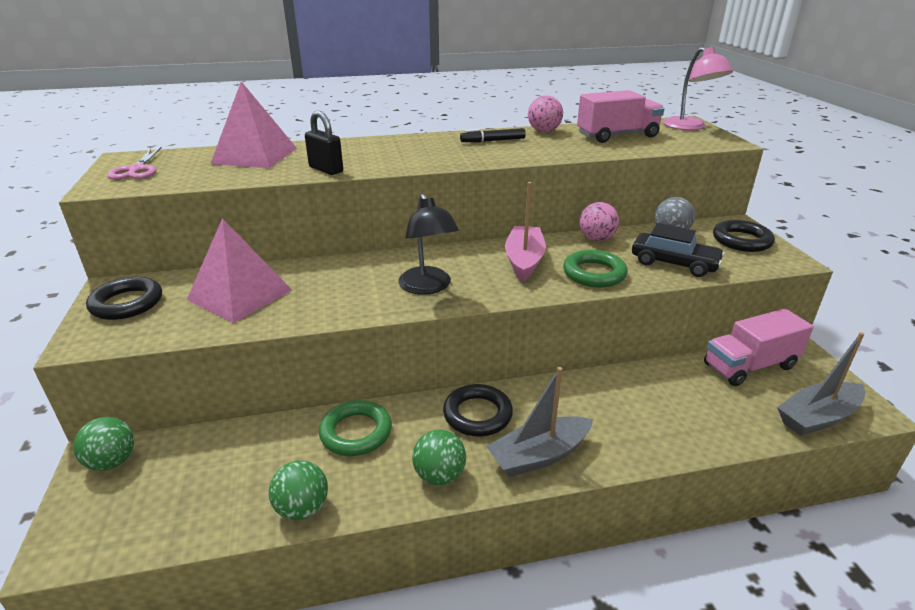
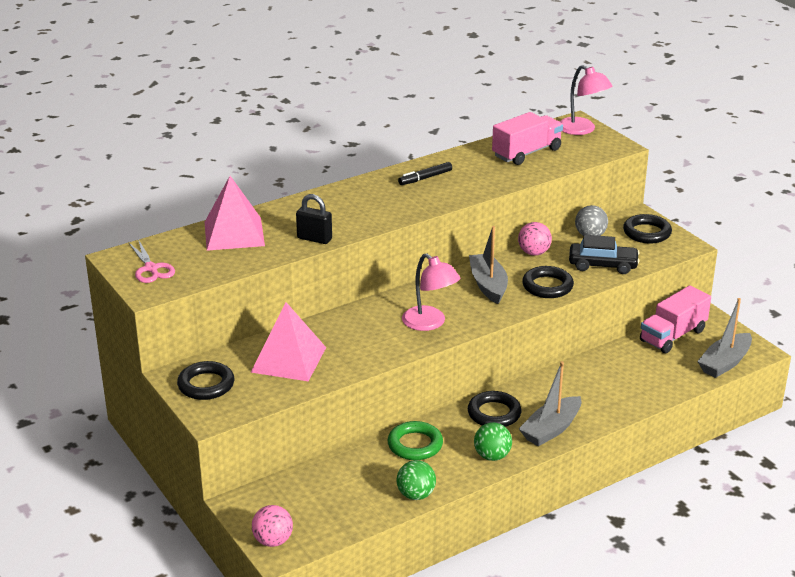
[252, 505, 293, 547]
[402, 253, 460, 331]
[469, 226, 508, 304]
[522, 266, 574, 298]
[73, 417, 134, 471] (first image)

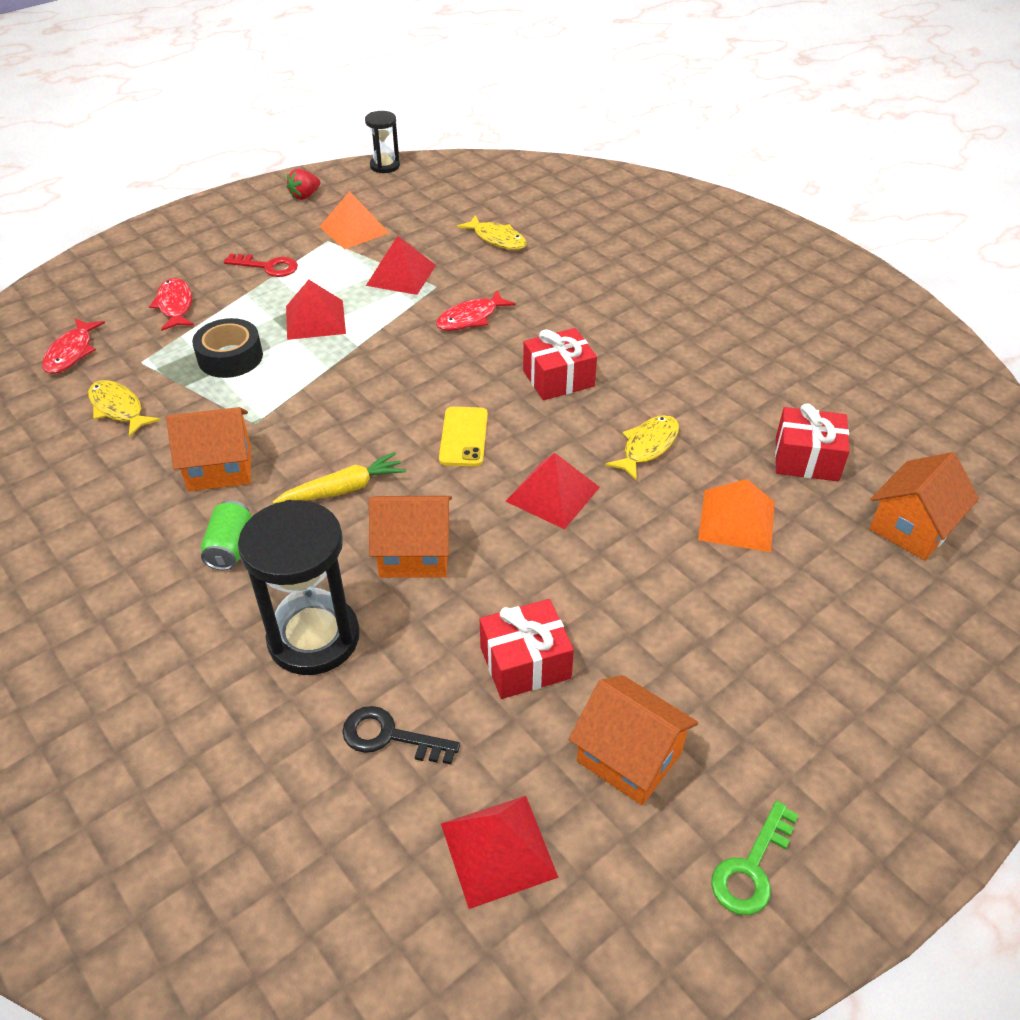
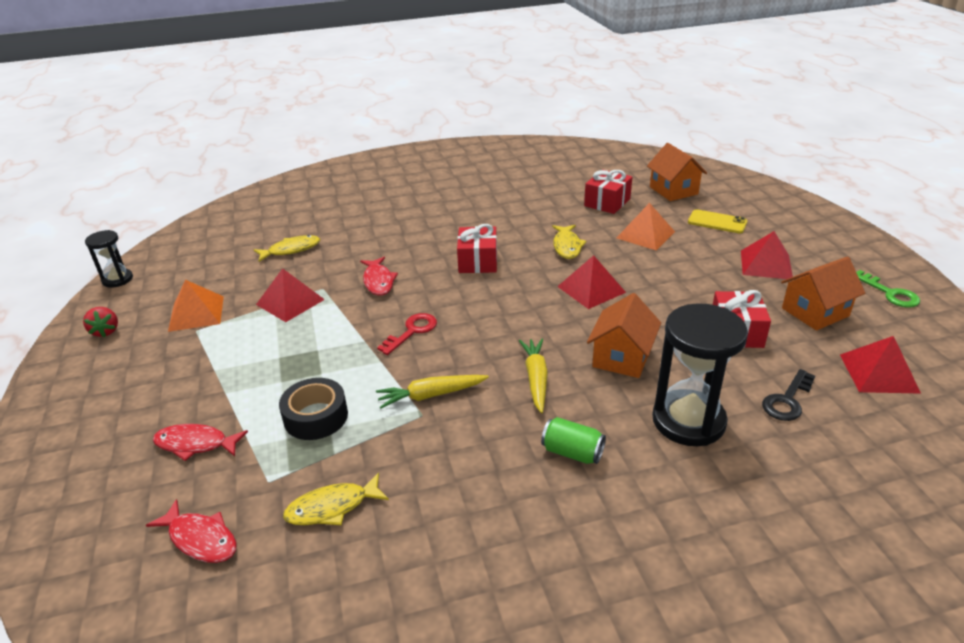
[376, 375, 489, 408]
[377, 313, 437, 355]
[552, 225, 587, 259]
[688, 209, 747, 233]
[741, 231, 793, 279]
[166, 407, 251, 492] (first image)

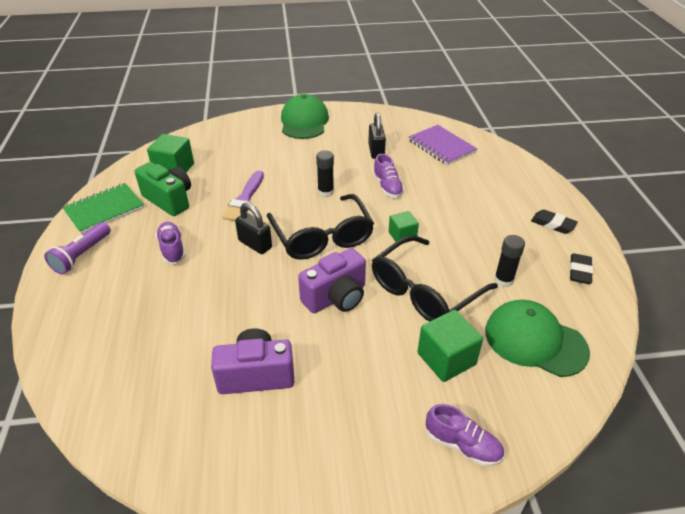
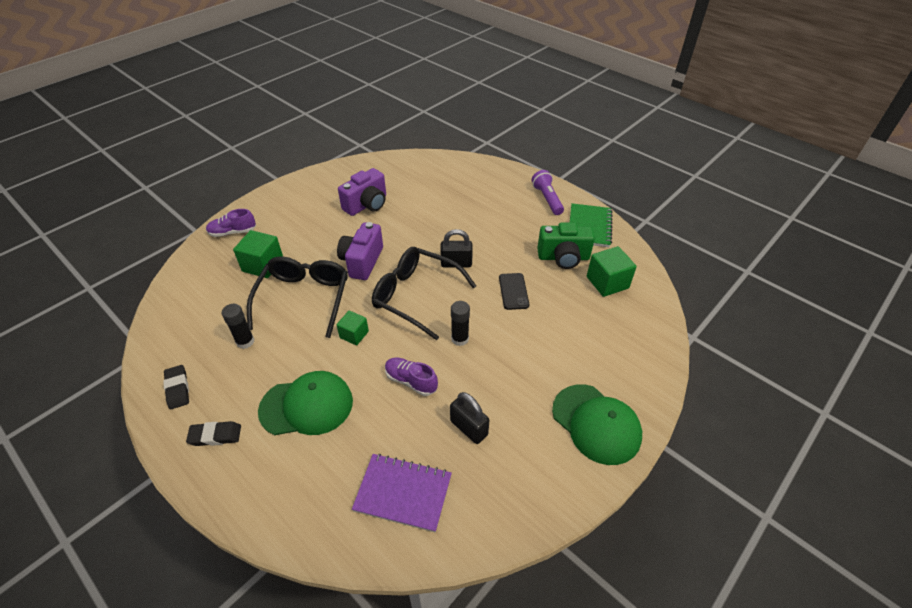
[258, 371, 353, 435]
[499, 273, 529, 310]
[156, 222, 185, 264] (first image)

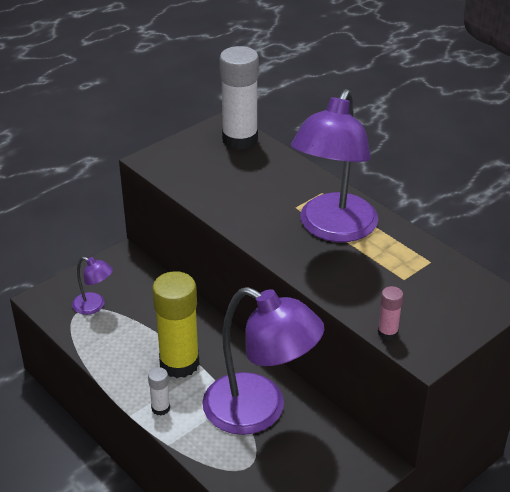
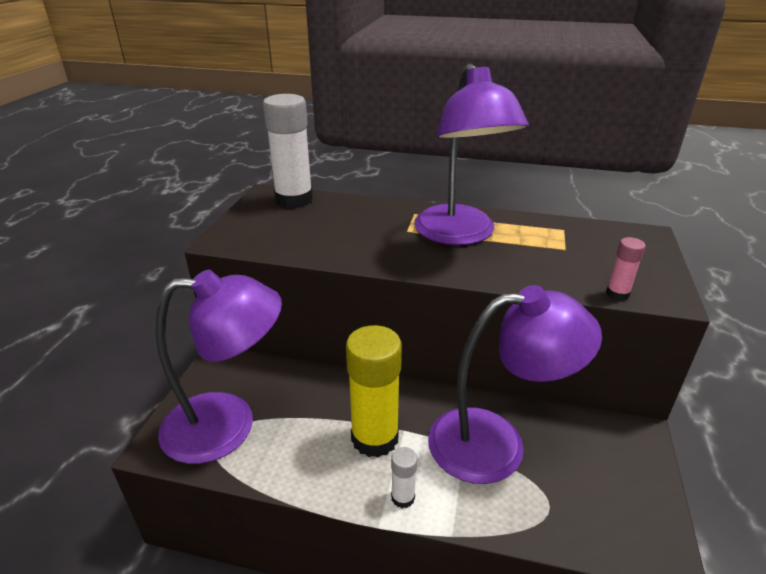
[156, 270, 282, 464]

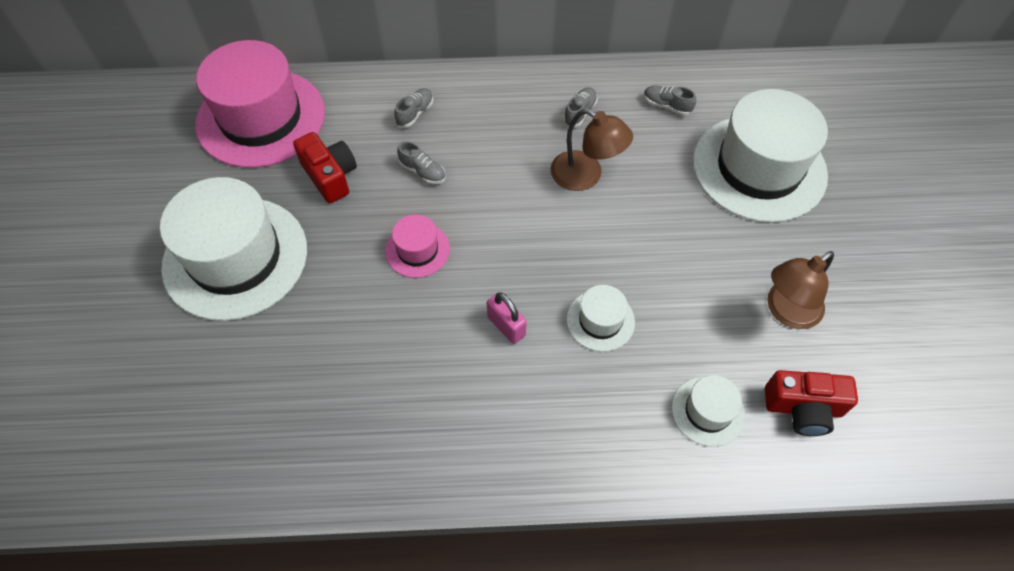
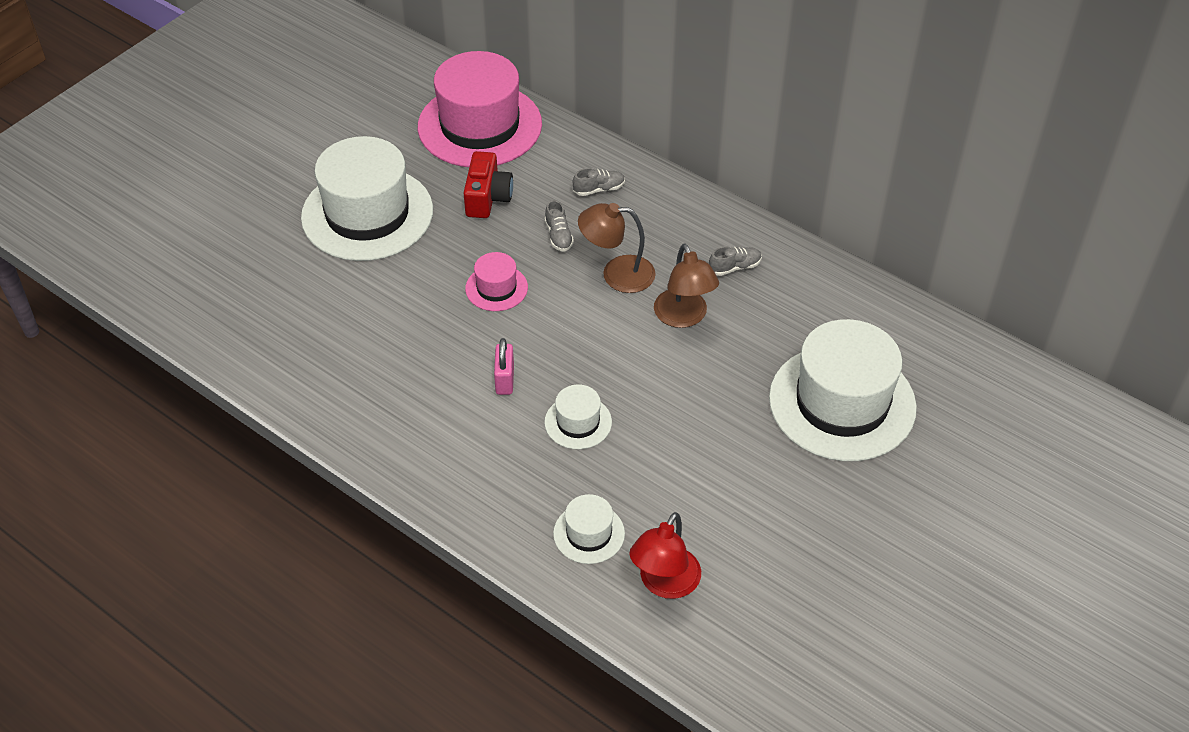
[578, 203, 656, 293]
[629, 512, 701, 599]
[644, 85, 696, 116] (first image)

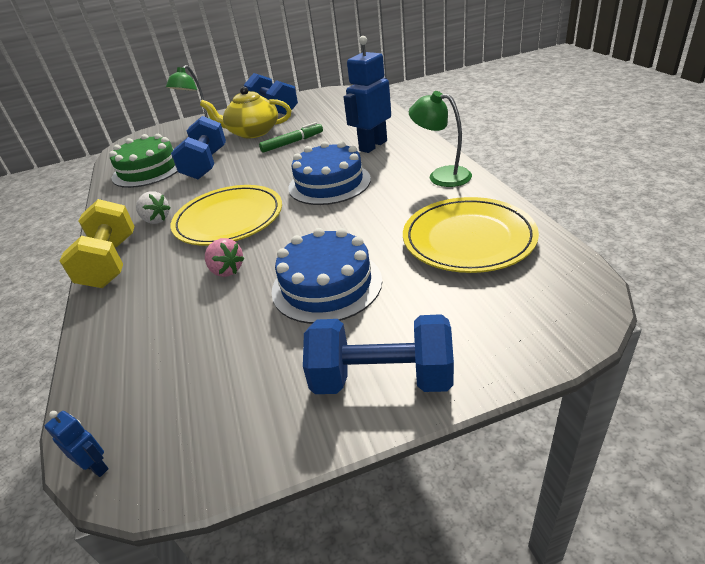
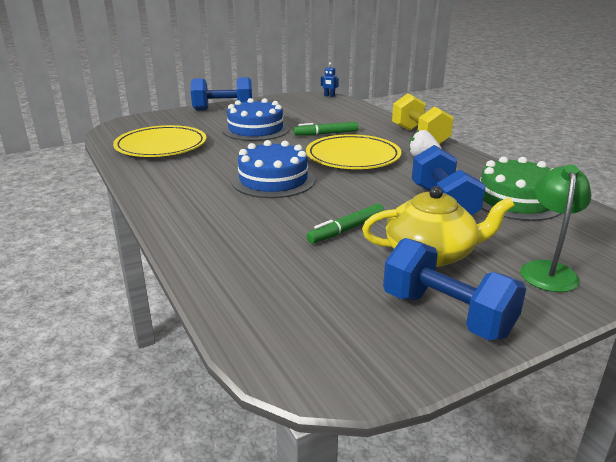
[293, 122, 359, 136]
[344, 36, 391, 153] (first image)
[409, 91, 472, 187] (first image)

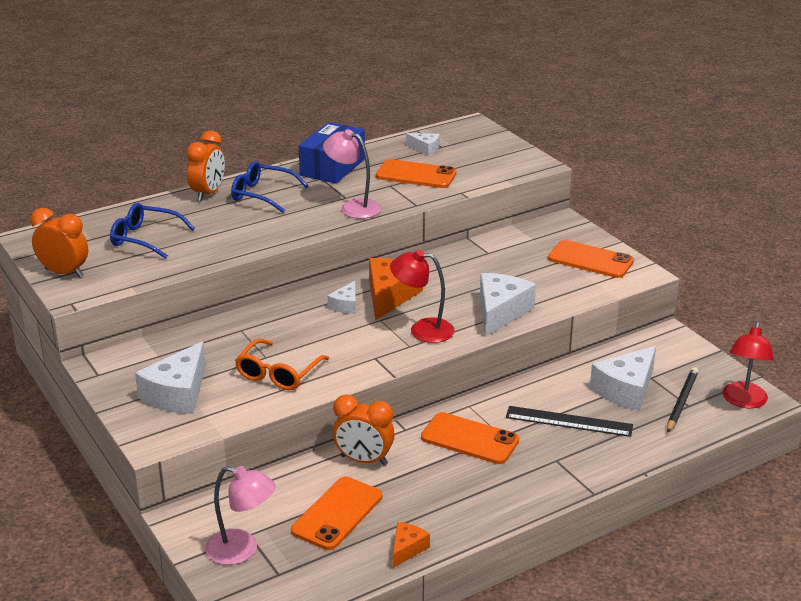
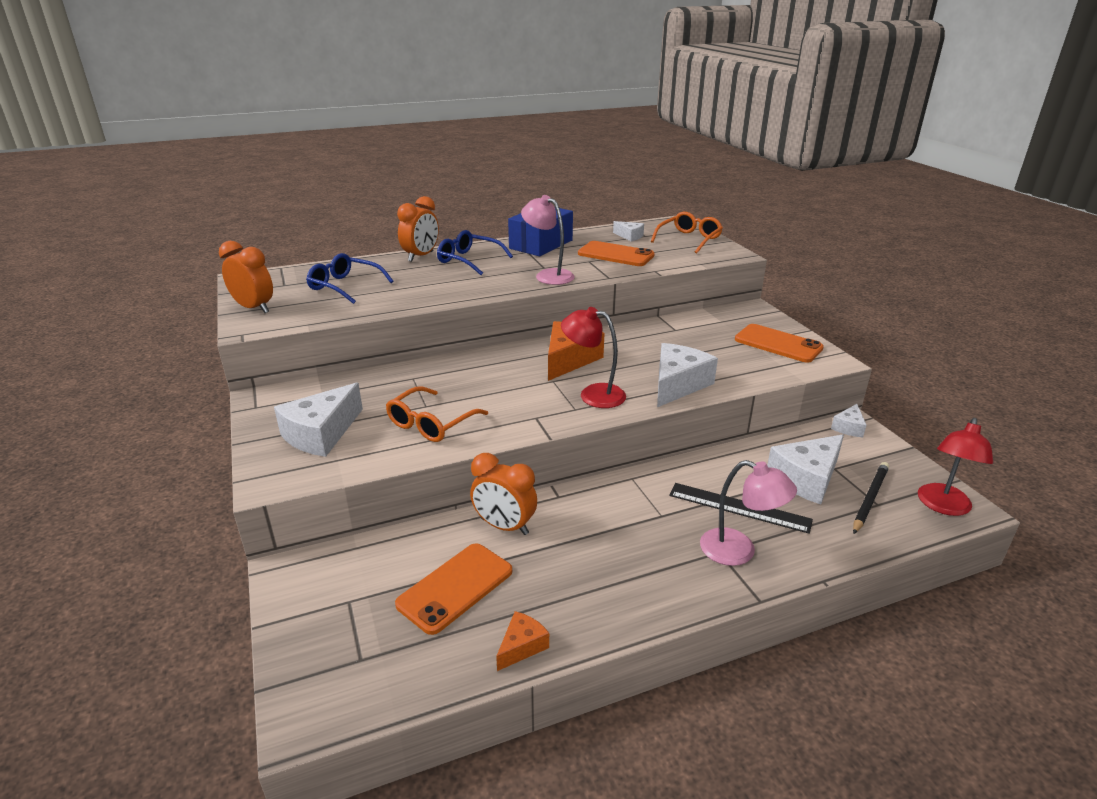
[651, 212, 723, 253]
[700, 460, 797, 566]
[831, 404, 866, 437]
[421, 412, 519, 464] (first image)

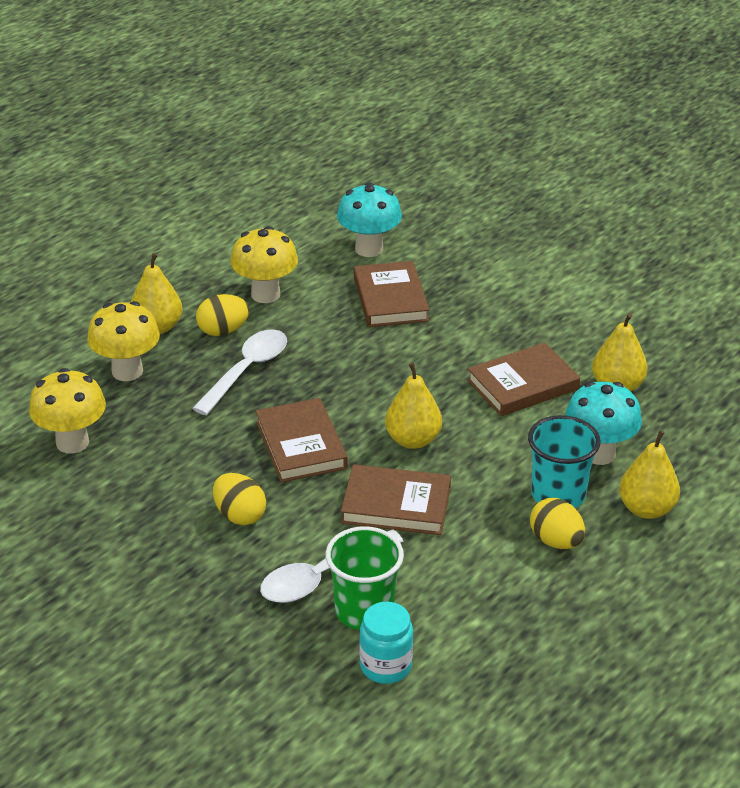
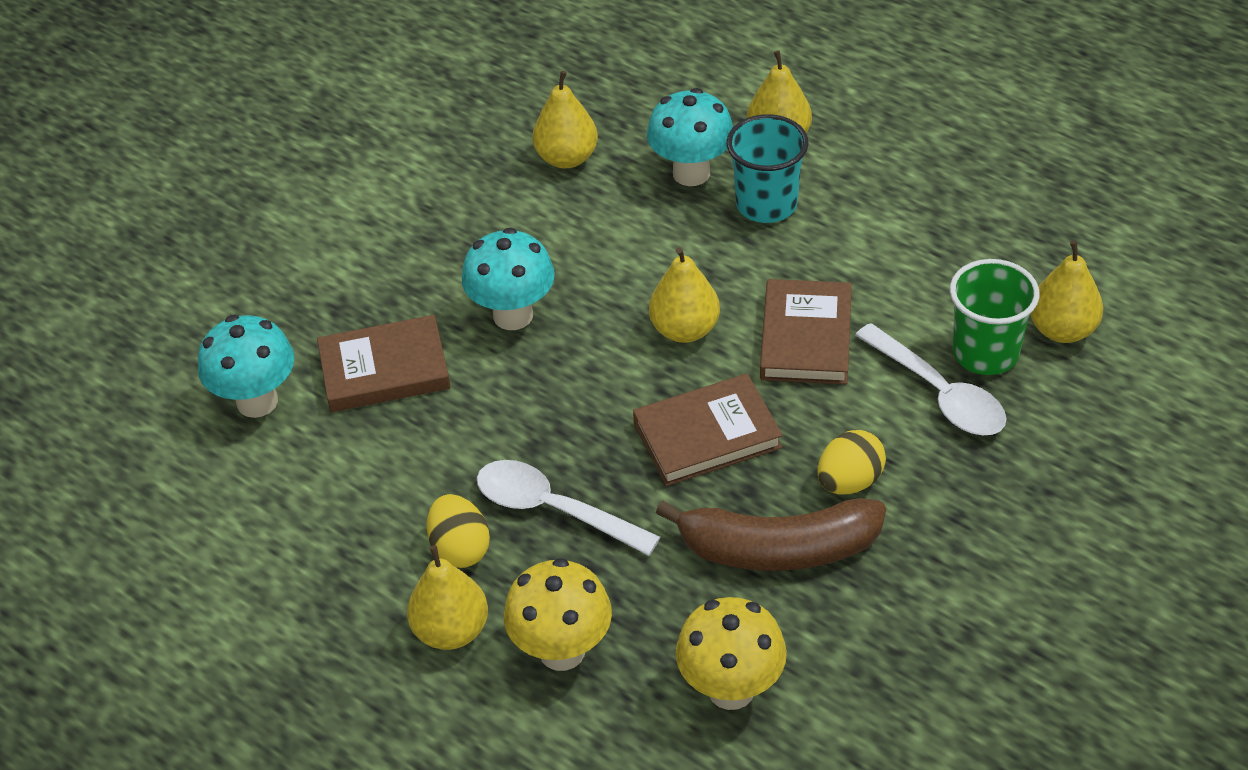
[462, 228, 555, 330]
[656, 498, 886, 571]
[1030, 241, 1103, 343]
[231, 226, 298, 303] (first image)
[467, 342, 580, 416] (first image)
[530, 498, 585, 549] (first image)

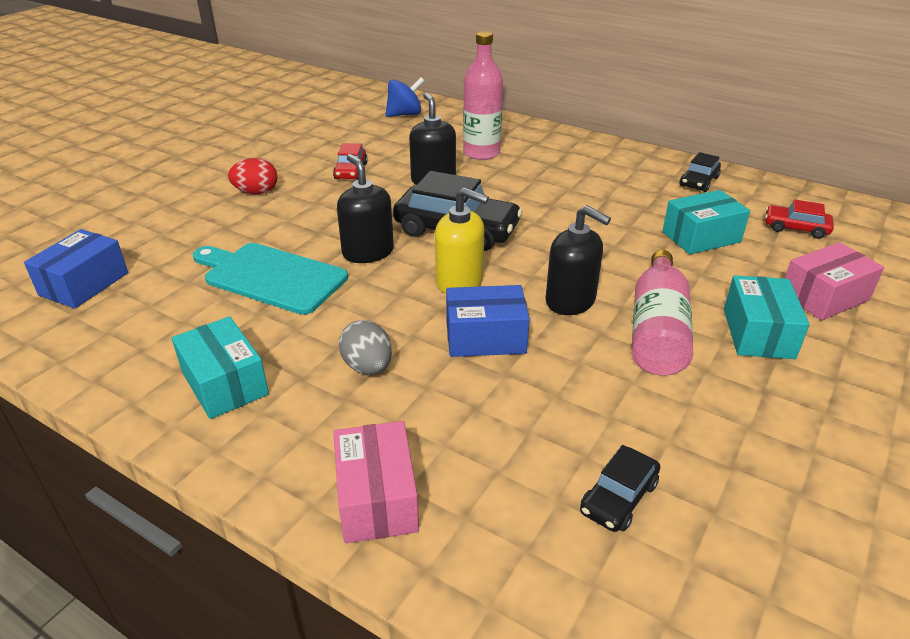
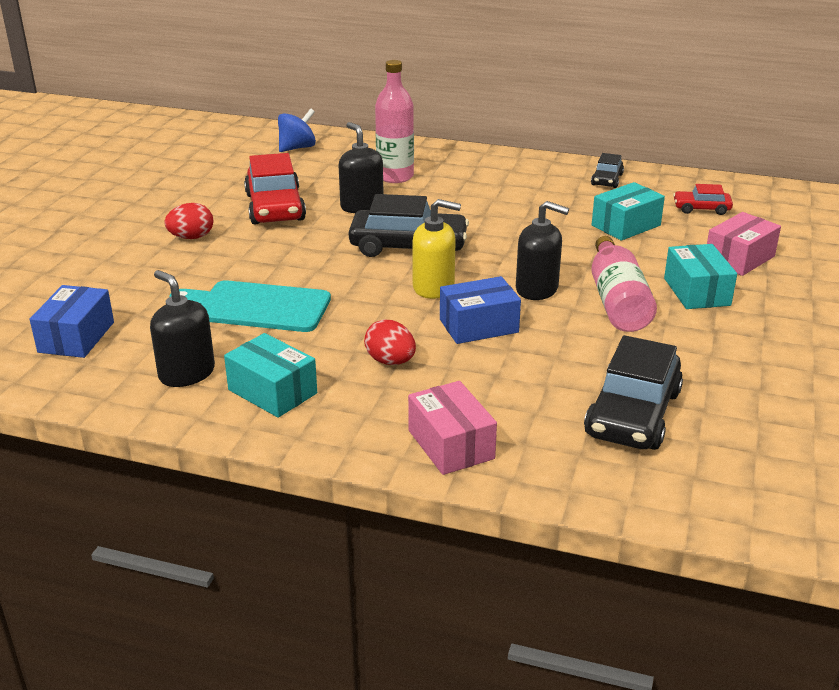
[150, 270, 215, 387]
[244, 153, 306, 225]
[364, 319, 416, 365]
[584, 335, 683, 450]

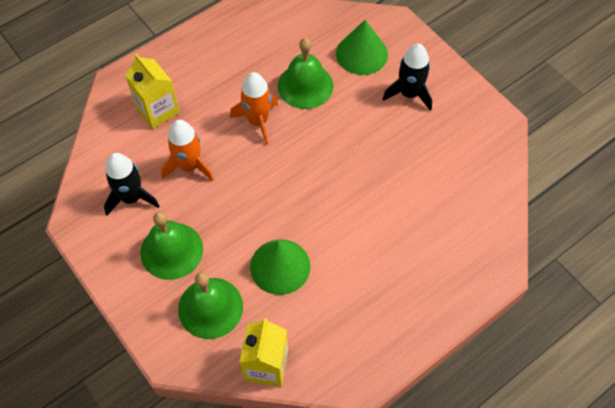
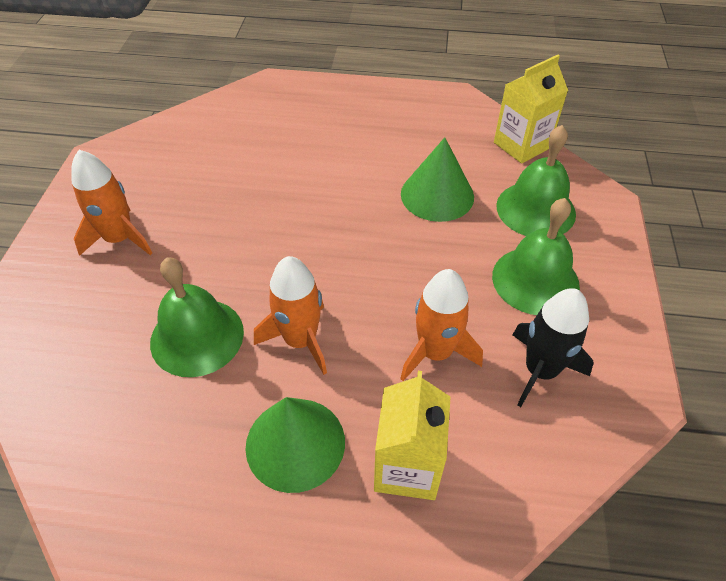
[71, 150, 152, 256]
[245, 397, 345, 493]

